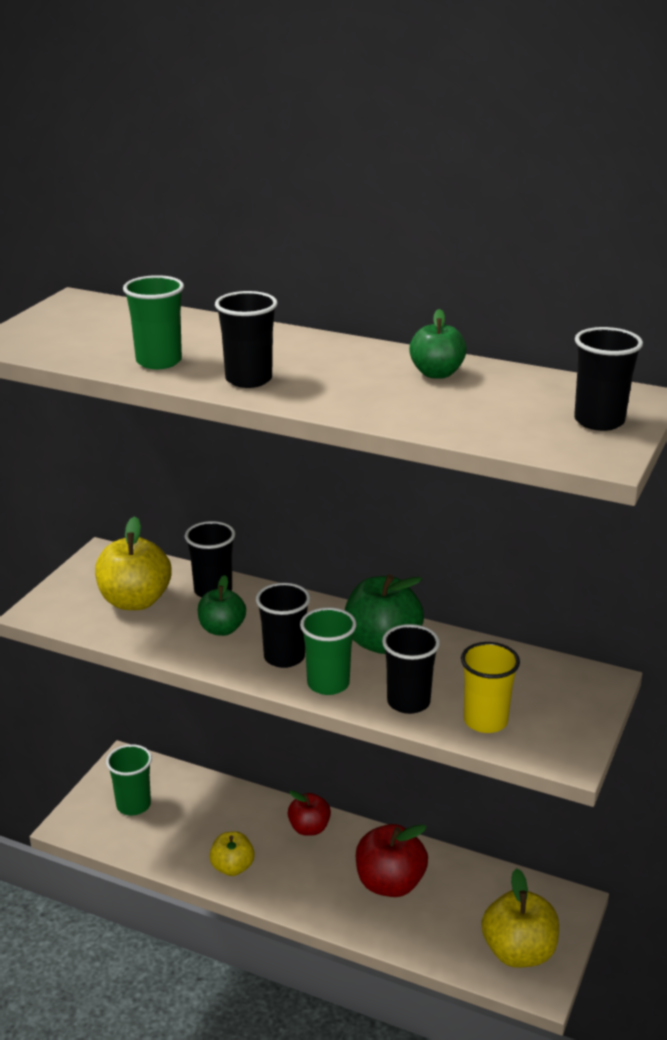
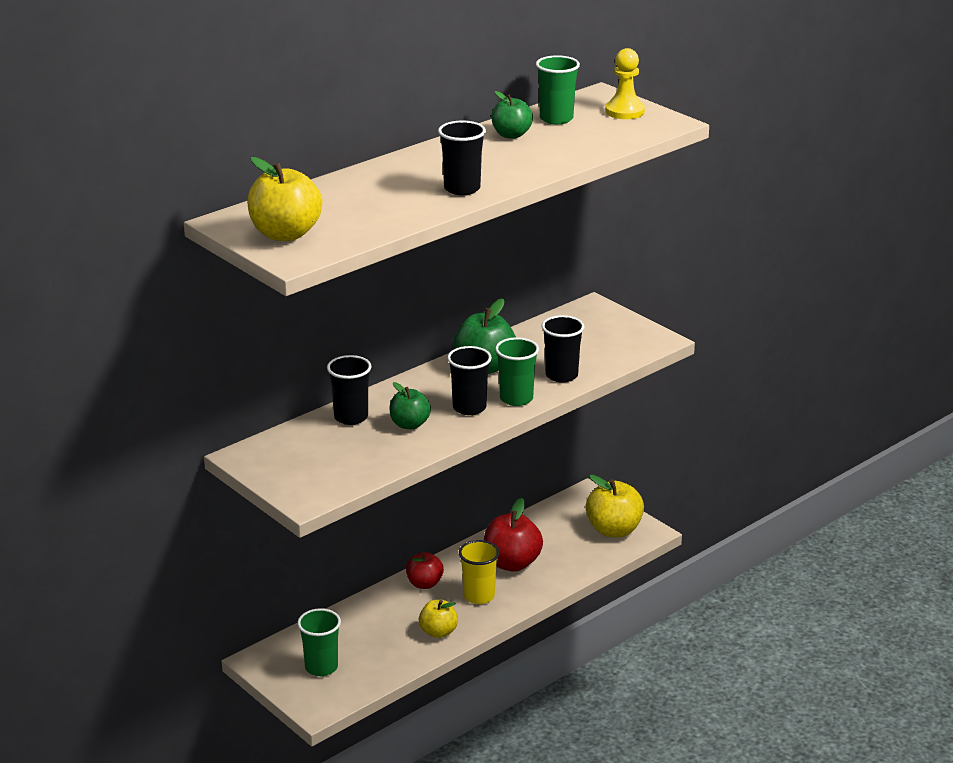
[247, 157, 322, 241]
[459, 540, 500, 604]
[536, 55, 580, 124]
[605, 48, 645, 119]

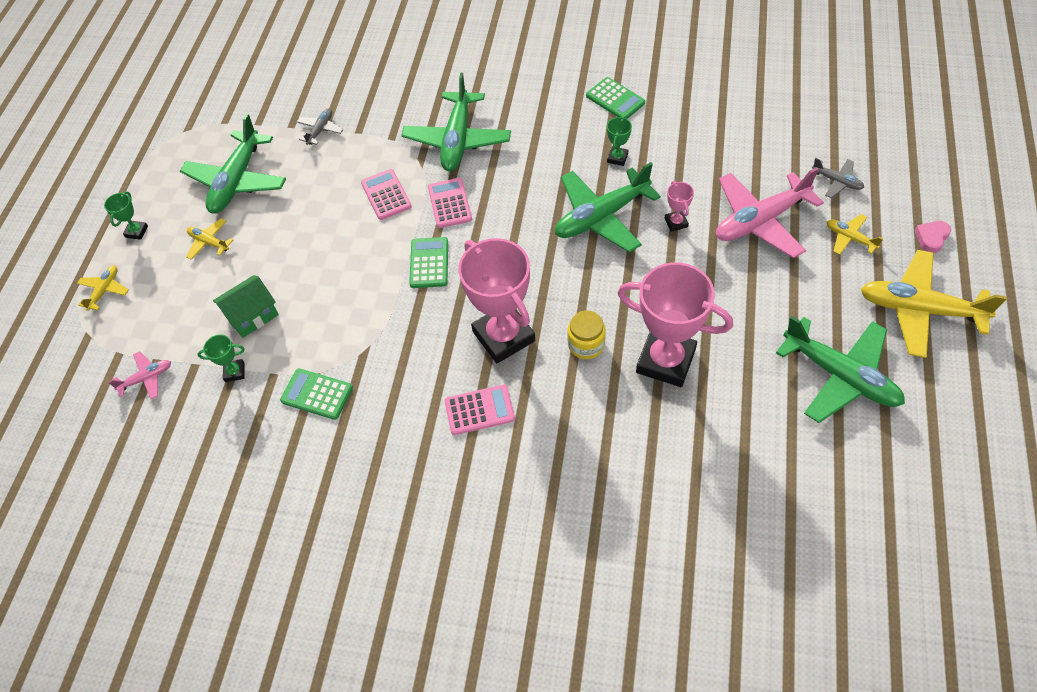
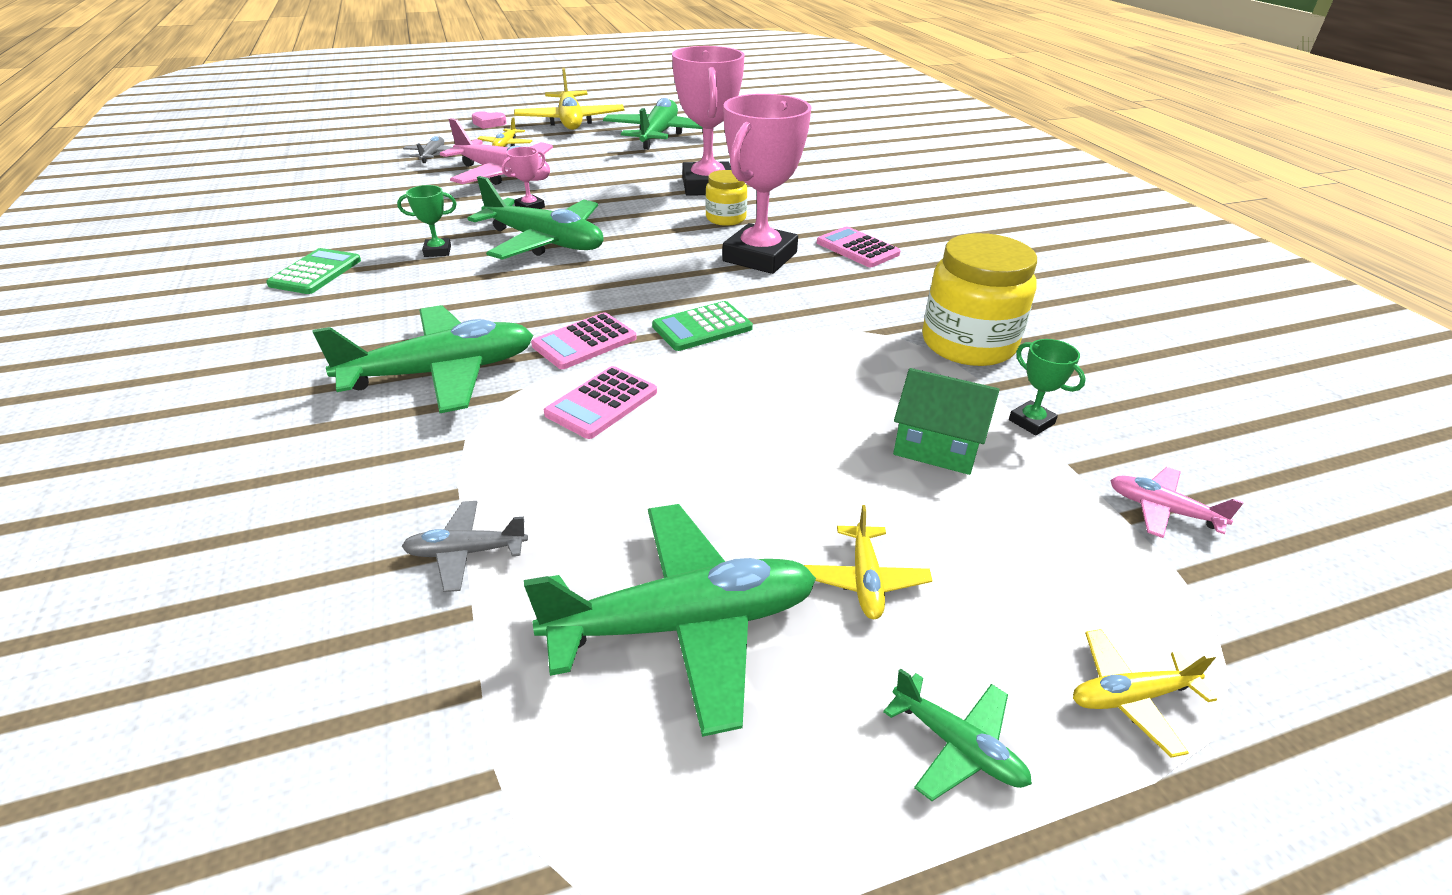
[883, 668, 1032, 801]
[922, 233, 1037, 366]

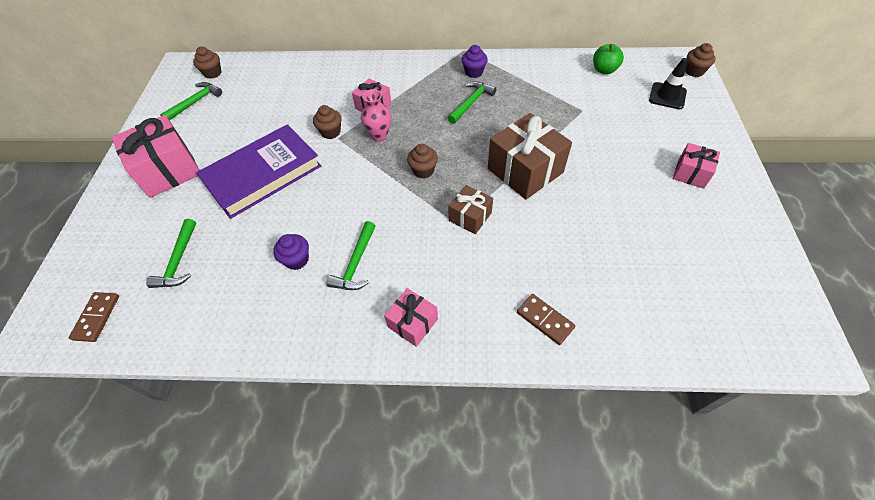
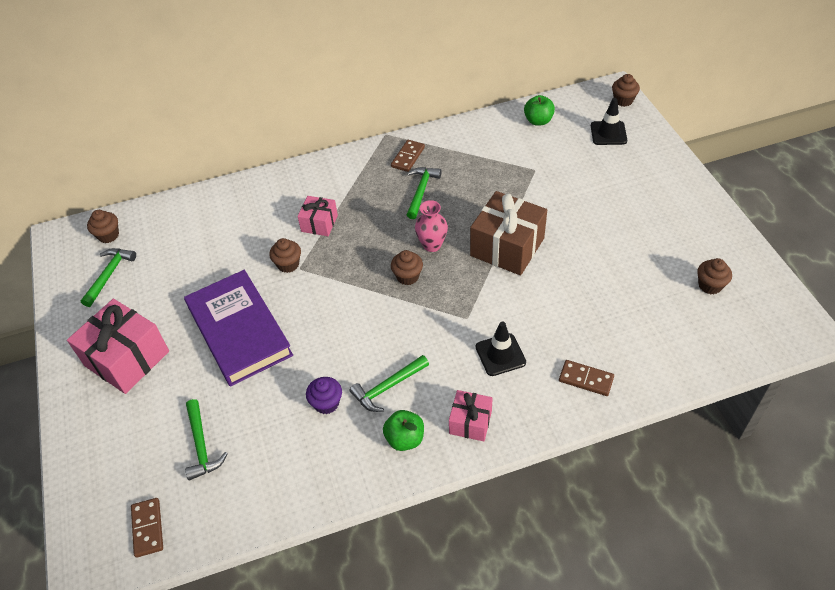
[184, 270, 293, 387]
[350, 355, 429, 412]
[383, 410, 424, 451]
[391, 140, 425, 172]
[415, 200, 448, 252]
[476, 322, 526, 376]
[697, 258, 732, 294]
[448, 185, 493, 234] (first image)
[673, 143, 720, 189] (first image)

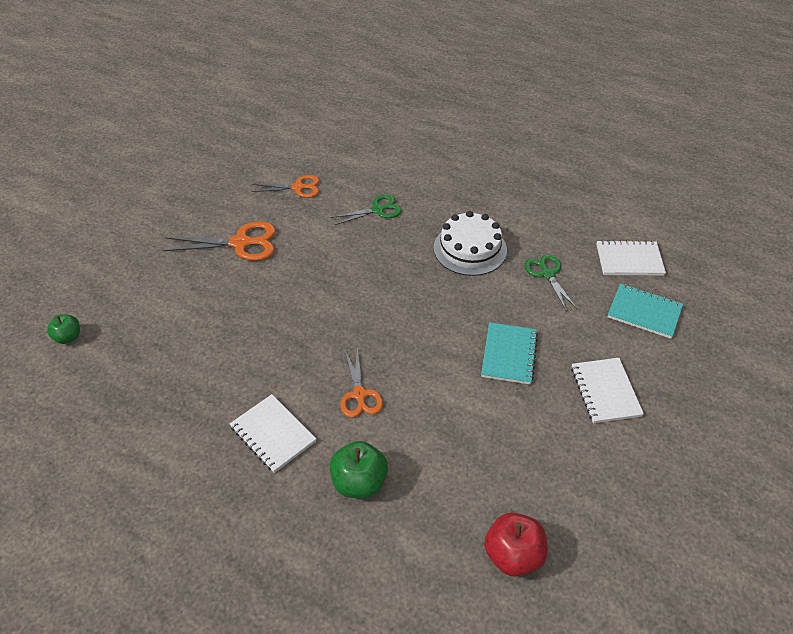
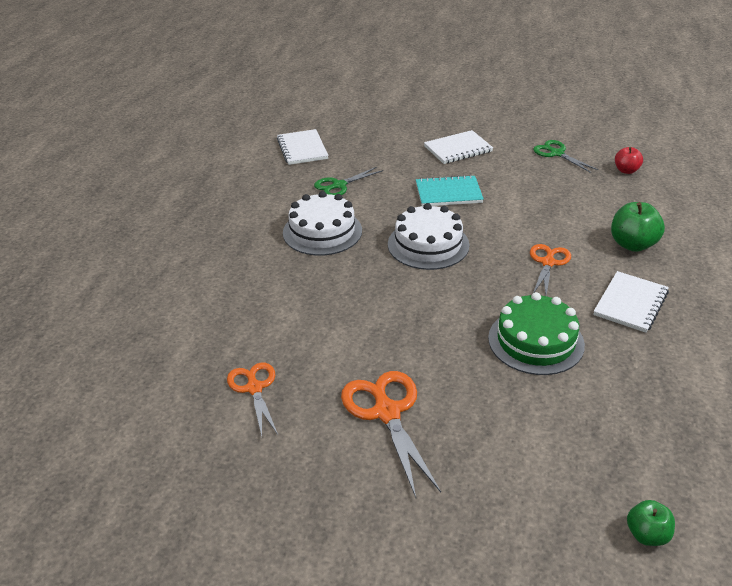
[388, 203, 469, 270]
[488, 292, 585, 375]
[530, 244, 571, 296]
[533, 140, 598, 173]
[615, 147, 643, 174]
[608, 284, 683, 339] (first image)

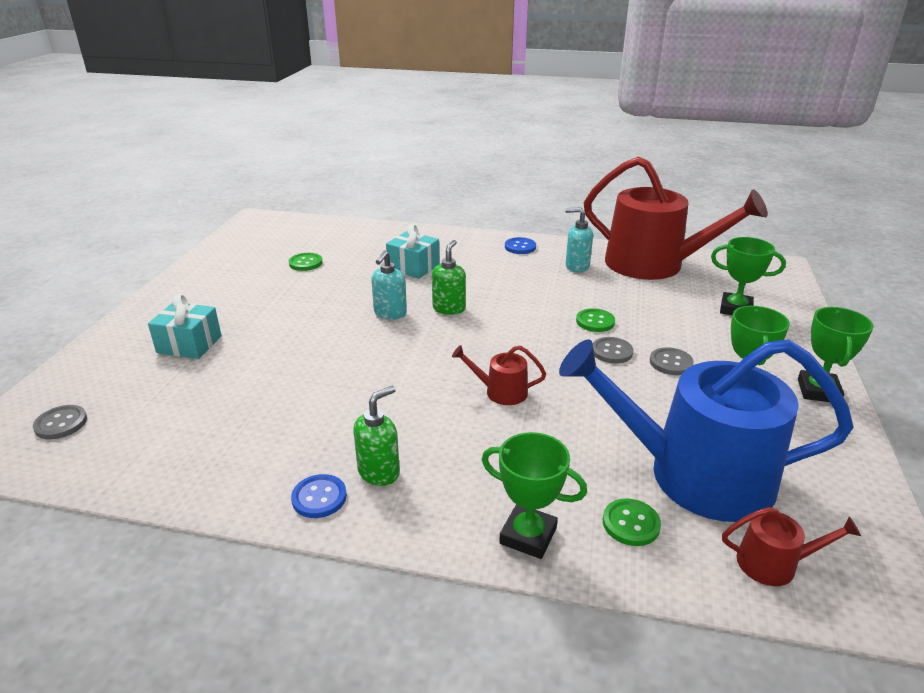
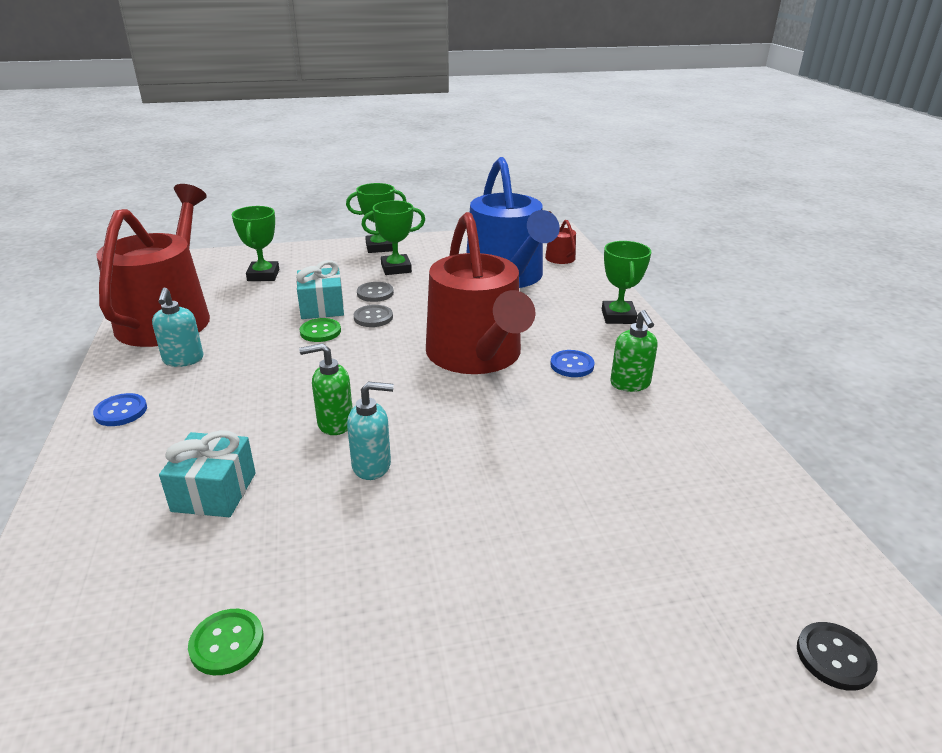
[296, 260, 344, 319]
[426, 212, 535, 374]
[550, 350, 595, 377]
[610, 310, 657, 392]
[797, 622, 878, 691]
[603, 498, 661, 546] (first image)

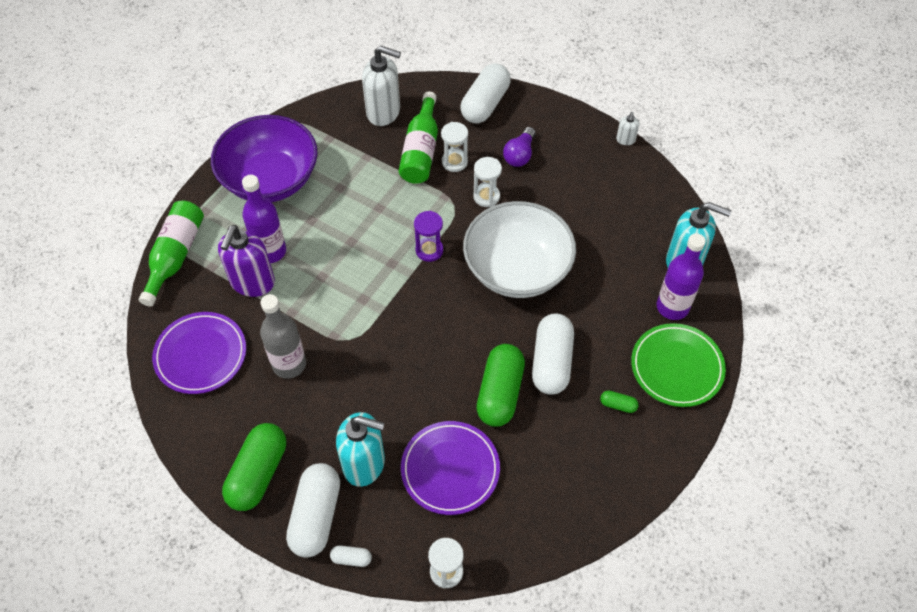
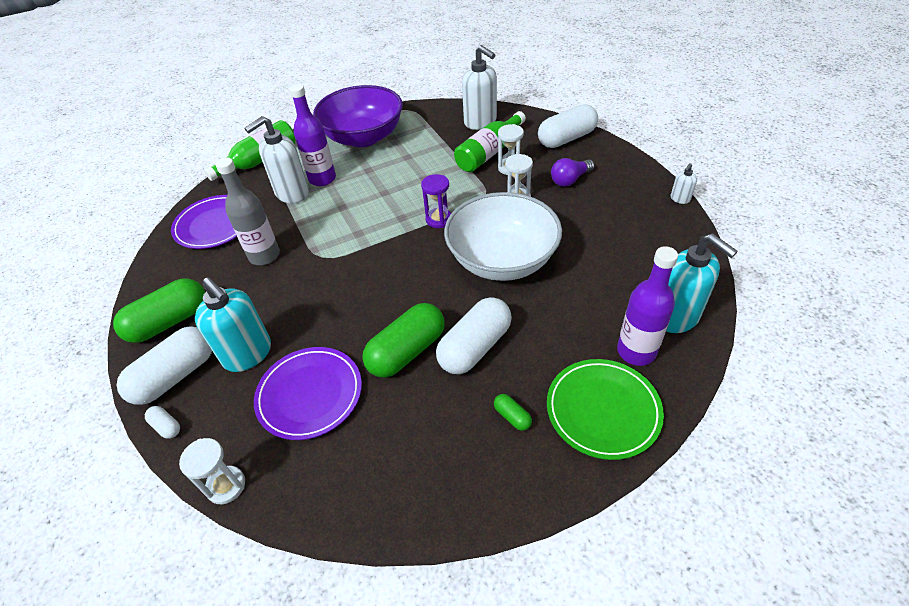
[244, 116, 309, 203]

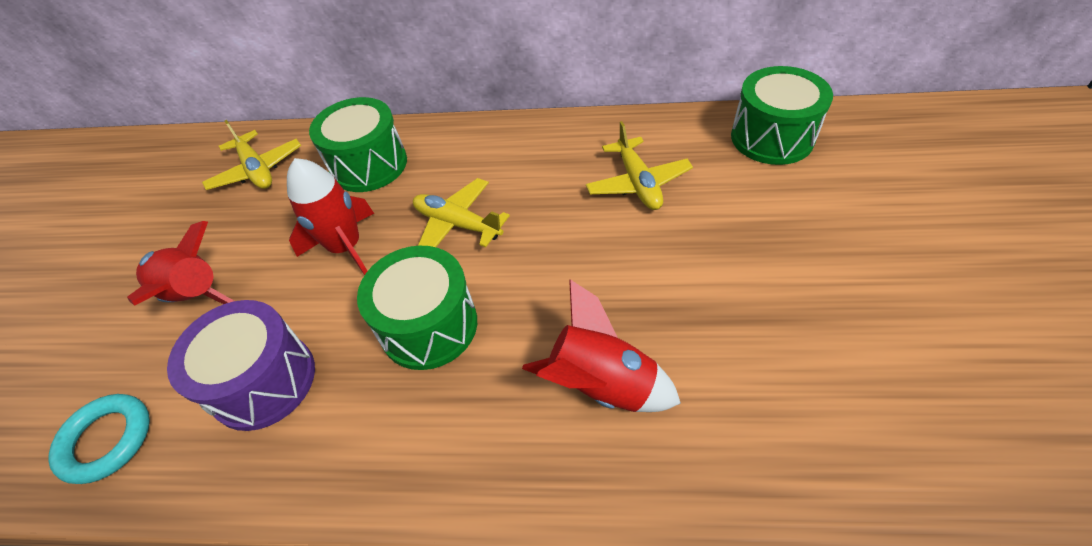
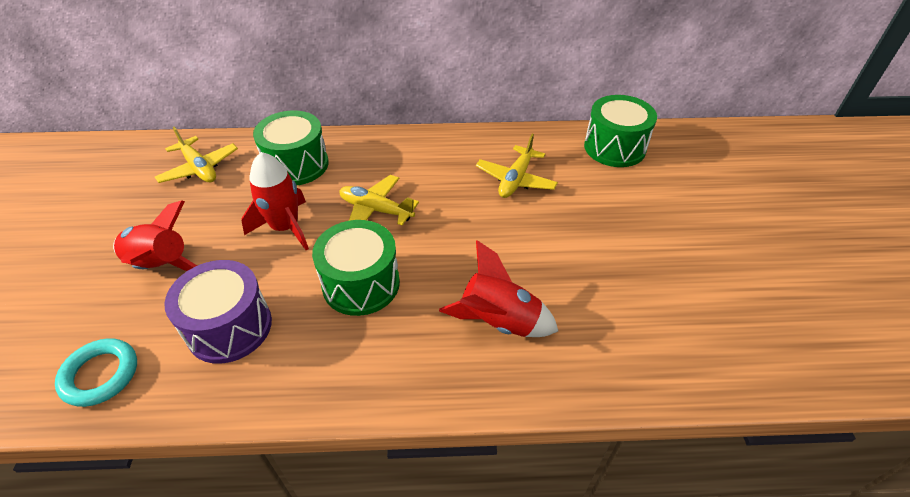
[476, 134, 558, 198]

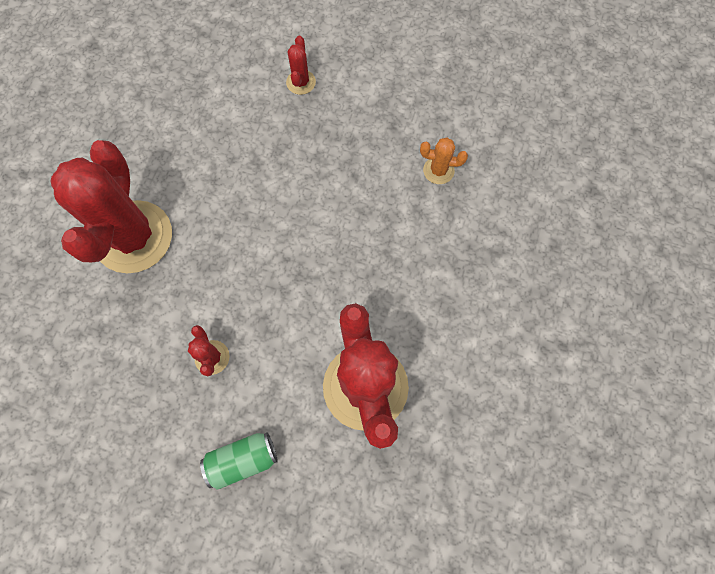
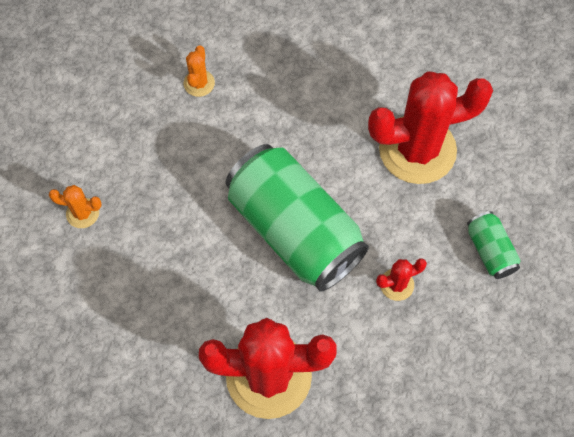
[49, 185, 102, 228]
[226, 144, 369, 292]

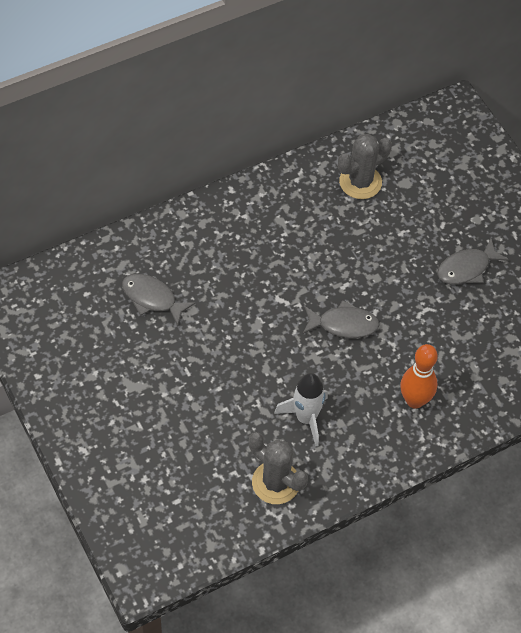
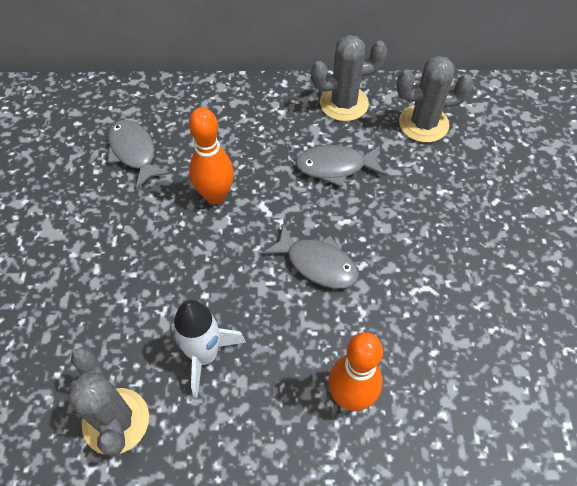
[189, 107, 234, 204]
[295, 145, 385, 187]
[311, 35, 387, 121]

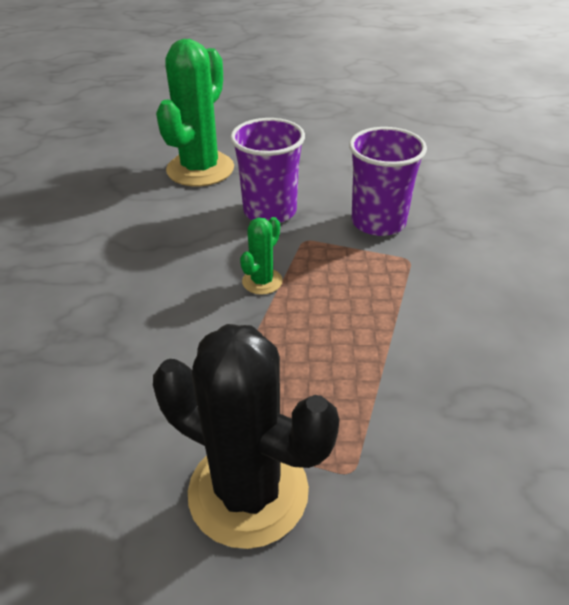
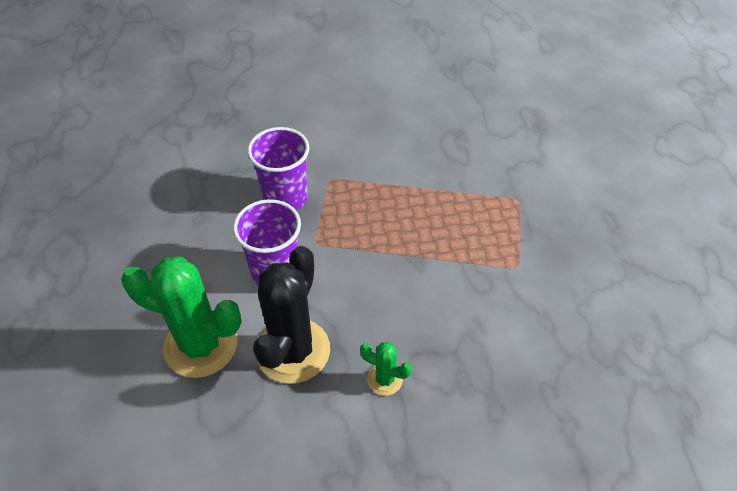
[253, 246, 330, 384]
[360, 342, 412, 395]

